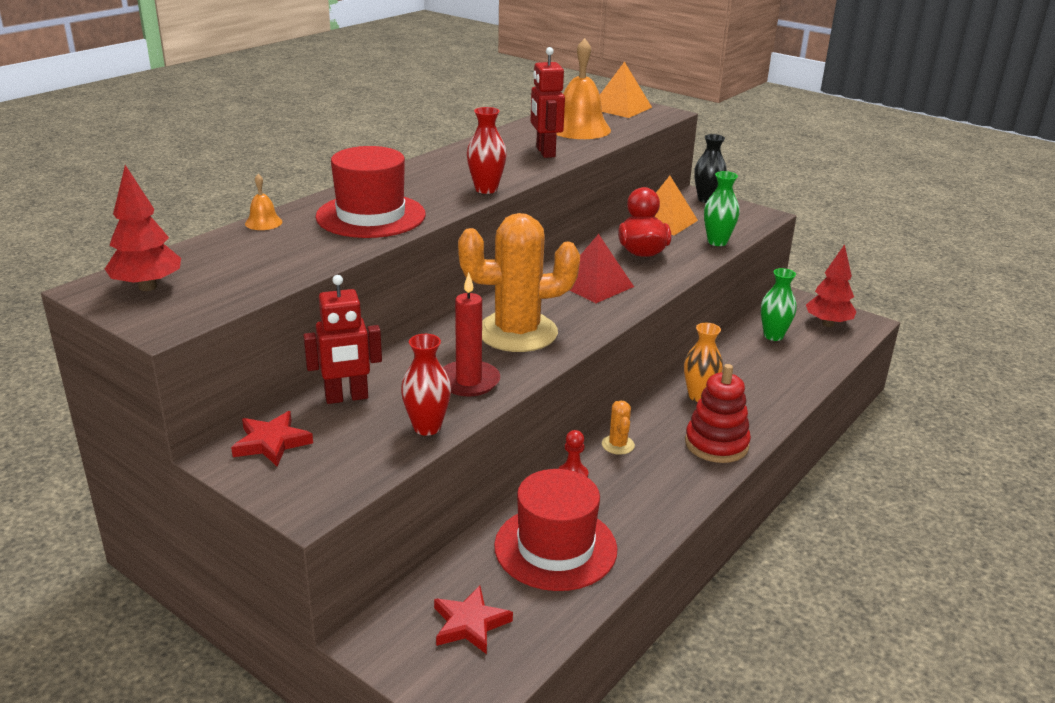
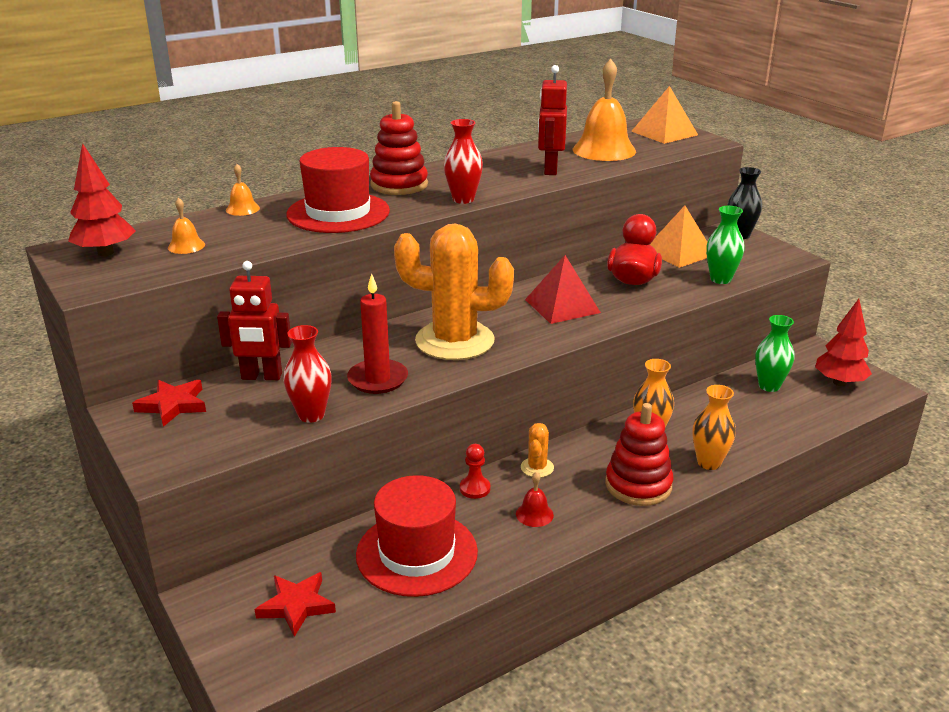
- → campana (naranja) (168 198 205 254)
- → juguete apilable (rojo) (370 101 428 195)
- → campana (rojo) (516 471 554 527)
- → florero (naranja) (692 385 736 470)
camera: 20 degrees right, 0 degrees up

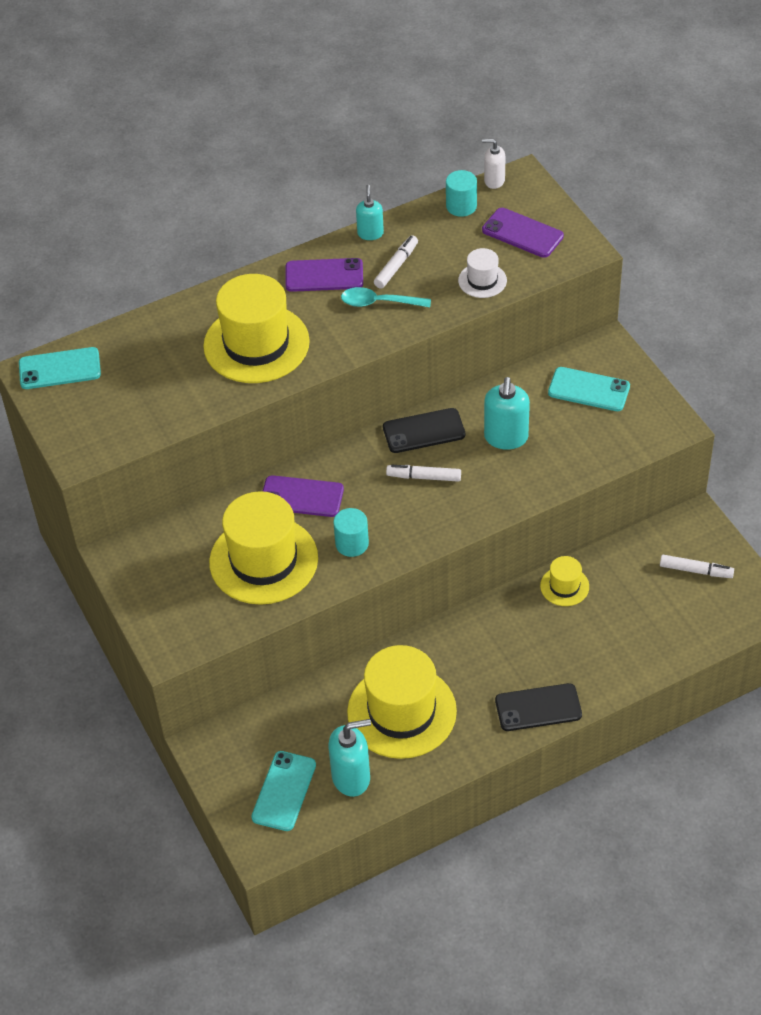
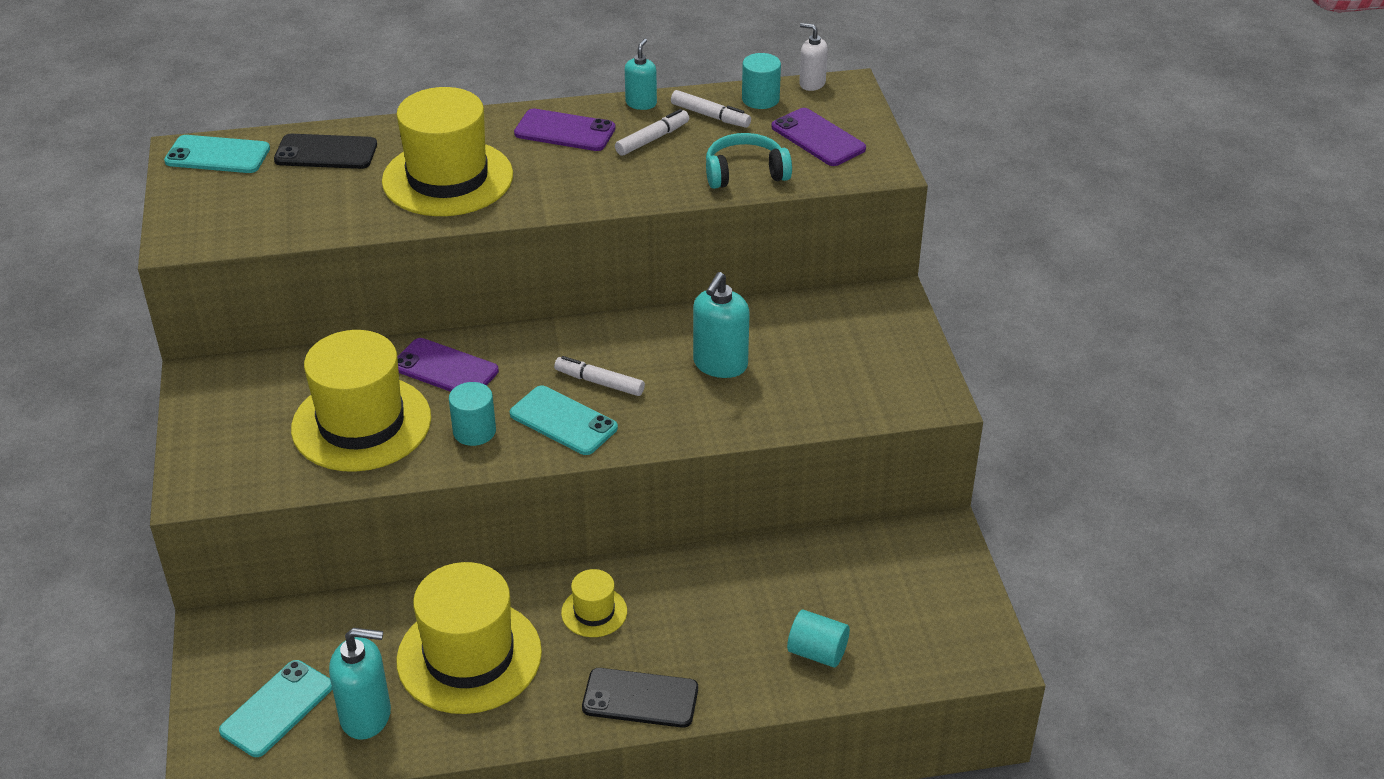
cuchara (turquesa) (341 287 431 307) → -
móvil (negro) (383 408 465 453) → móvil (negro) (274 134 377 169), relocated
sombrero (blanco) (458 248 507 298) → auriculares (turquesa) (706 133 792 189)
sombrero (amarillo) (540 556 589 606) → sombrero (amarillo) (561 569 627 637), relocated
móvil (turquesa) (548 367 630 411) → móvil (turquesa) (510 385 618 455), relocated
rotulador (blanco) (660 555 734 578) → rotulador (blanco) (671 90 751 128), relocated
- → cilindro (turquesa) (787 610 850 668)
camera: 15 degrees right, 10 degrees down

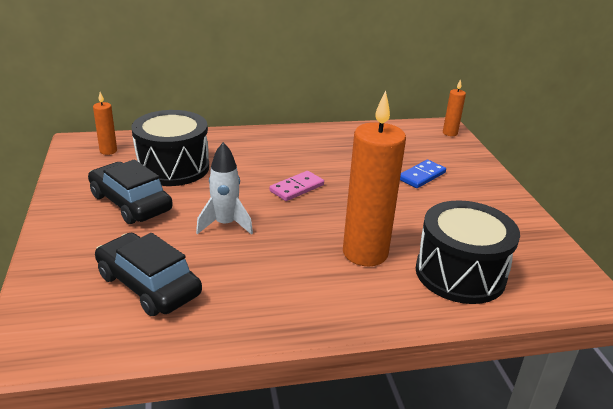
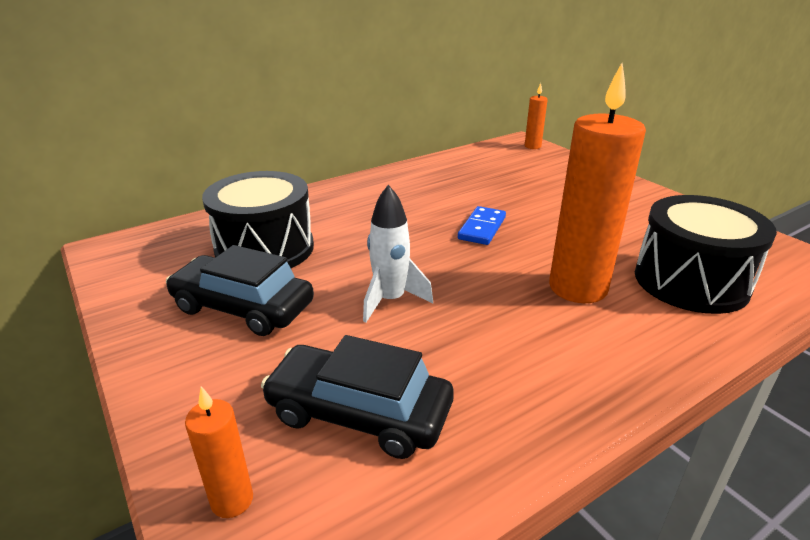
vela (naranja) (93 92 117 155) → vela (naranja) (185 386 253 518), relocated
ficha de dominó (rosa) (270 171 324 201) → -
ficha de dominó (azul) (400 160 446 188) → ficha de dominó (azul) (458 206 506 245), relocated
camera: 20 degrees left, 0 degrees up

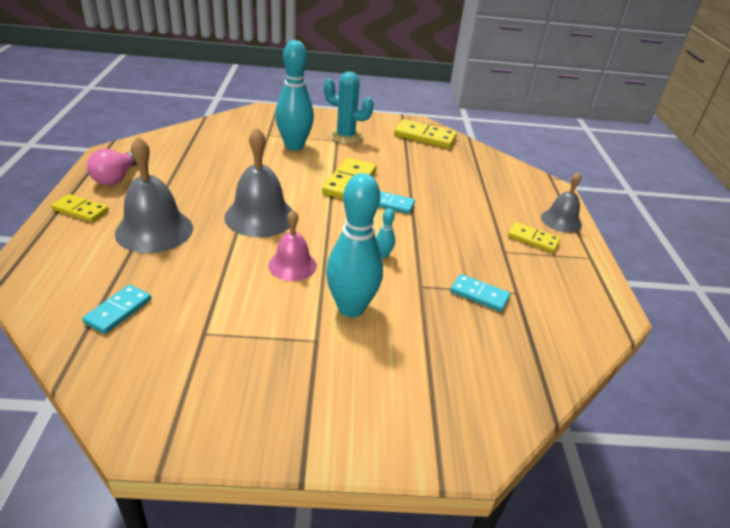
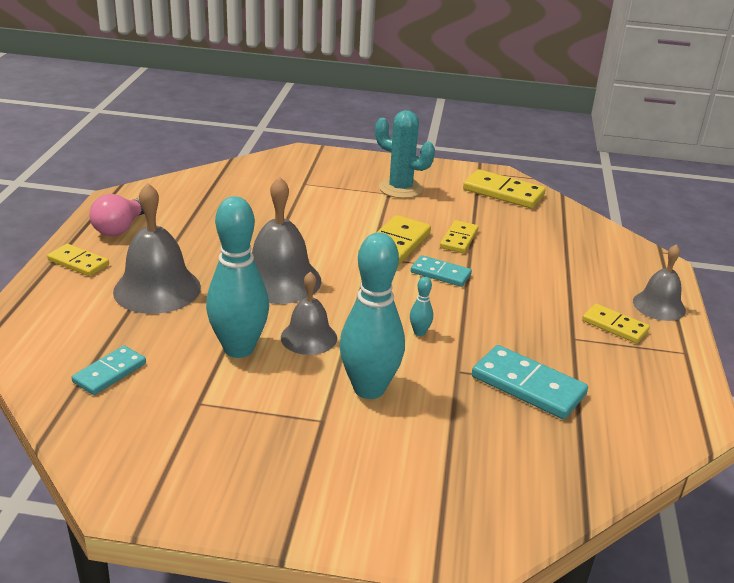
campana (rosa) (268 210 317 281) → campana (gris) (281 272 337 355)
bolo (turquesa) (275 40 314 150) → bolo (turquesa) (206 196 269 358), relocated
ficha de dominó (turquesa) (450 274 510 312) → ficha de dominó (turquesa) (472 345 588 419), x1.58
- → ficha de dominó (amarillo) (440 220 479 253)
camera: 10 degrees right, 5 degrees down

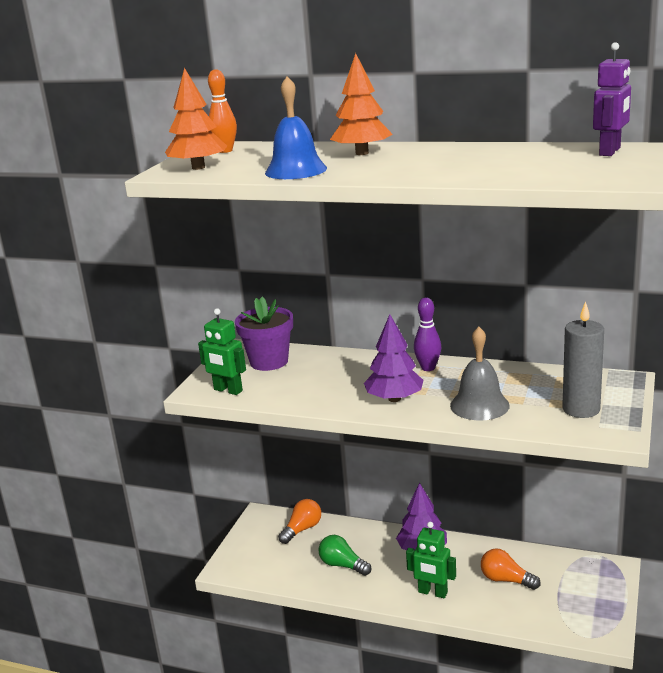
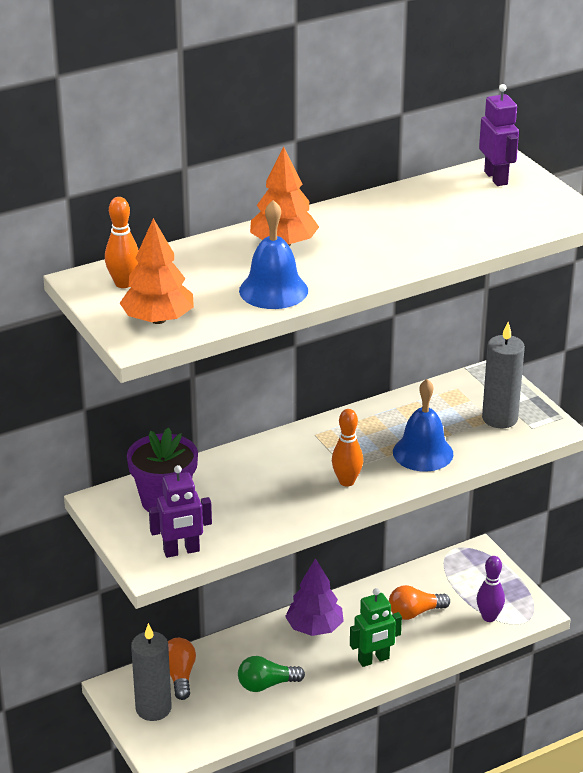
robot (verde) (198 308 246 395) → robot (morado) (149 465 212 558)
árbol (morado) (364 314 424 402) → bolo (naranja) (332 409 363 486)
bolo (morado) (414 297 441 371) → bolo (morado) (477 556 505 622), relocated
campana (gris) (450 327 510 421) → campana (azul) (393 379 453 472)
- → vela (gris) (131 623 172 721)
camera: 50 degrees left, 10 degrees up

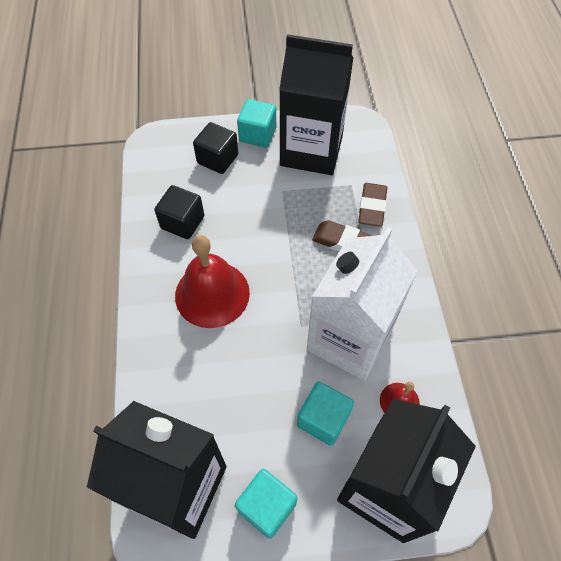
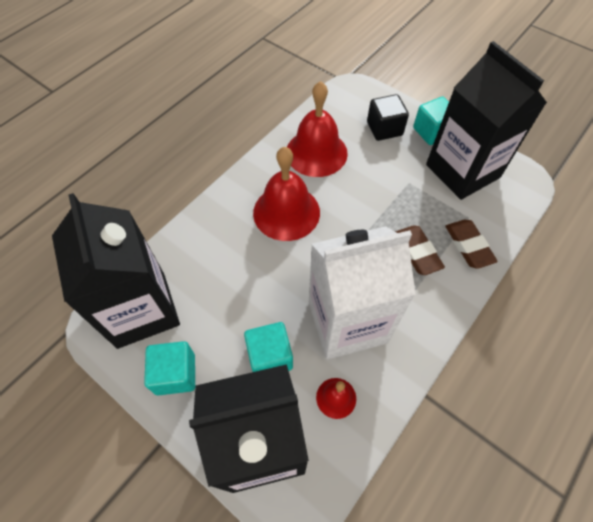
cubo (negro) (154 185 204 239) → campana (rojo) (287 81 348 177)
goma de borrar (marrón) (358 183 387 227) → goma de borrar (marrón) (445 220 498 269), 75 degrees counterclockwise
camera: 45 degrees right, 0 degrees up

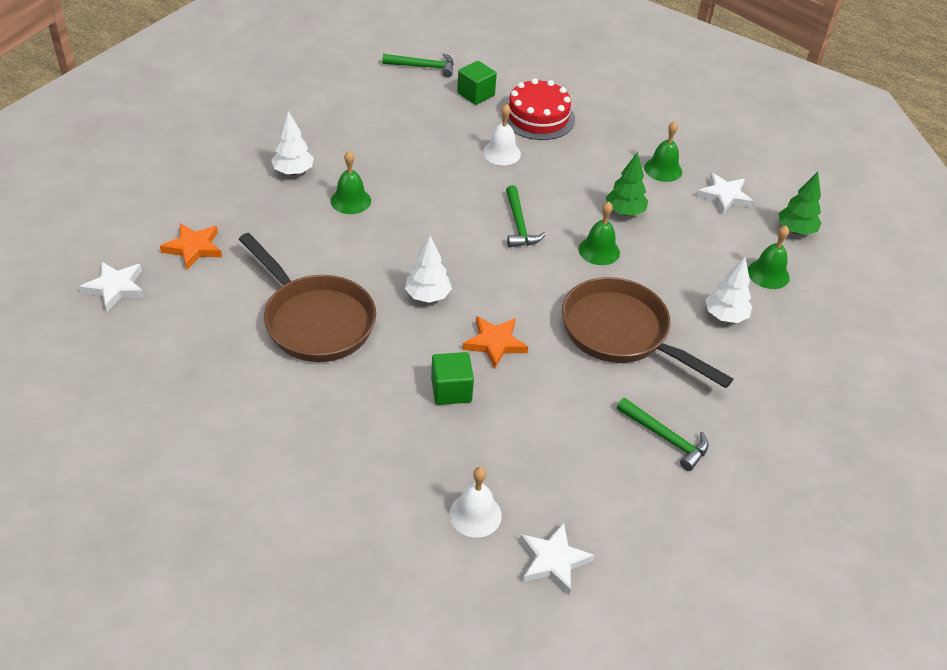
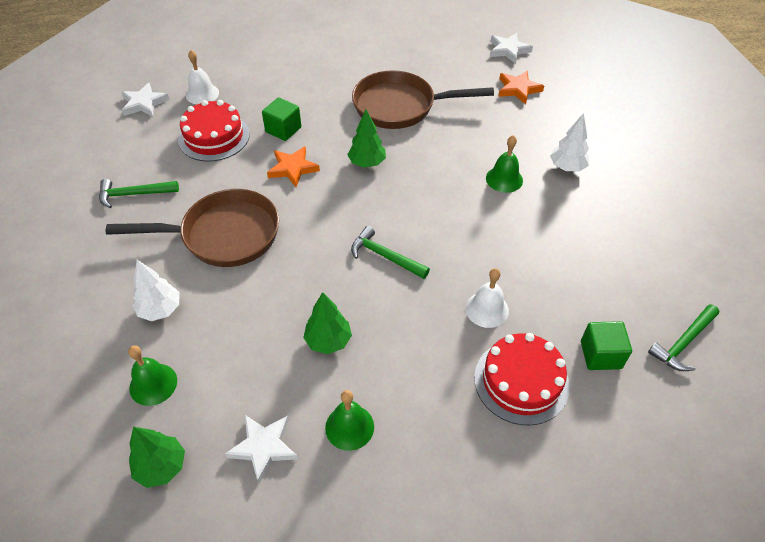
árbol (blanco) (405 236 452 303) → árbol (verde) (347 110 386 168)
campana (verde) (578 202 620 265) → -
- → tarta (rojo) (178 100 250 162)
camera: 135 degrees right, 5 degrees up

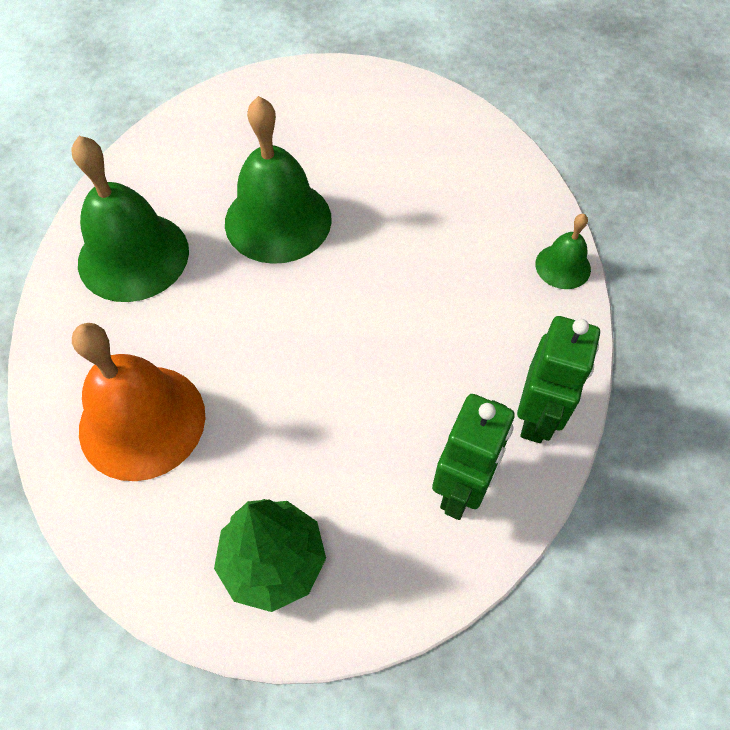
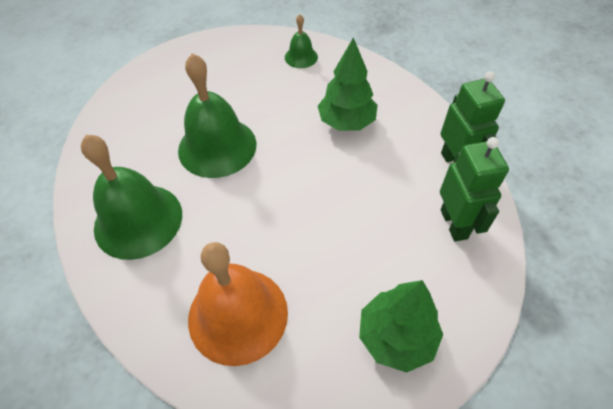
campana (verde) (535 214 591 289) → campana (verde) (285 14 318 68), relocated
- → árbol (verde) (318 37 378 131)
camera: 35 degrees left, 5 degrees down

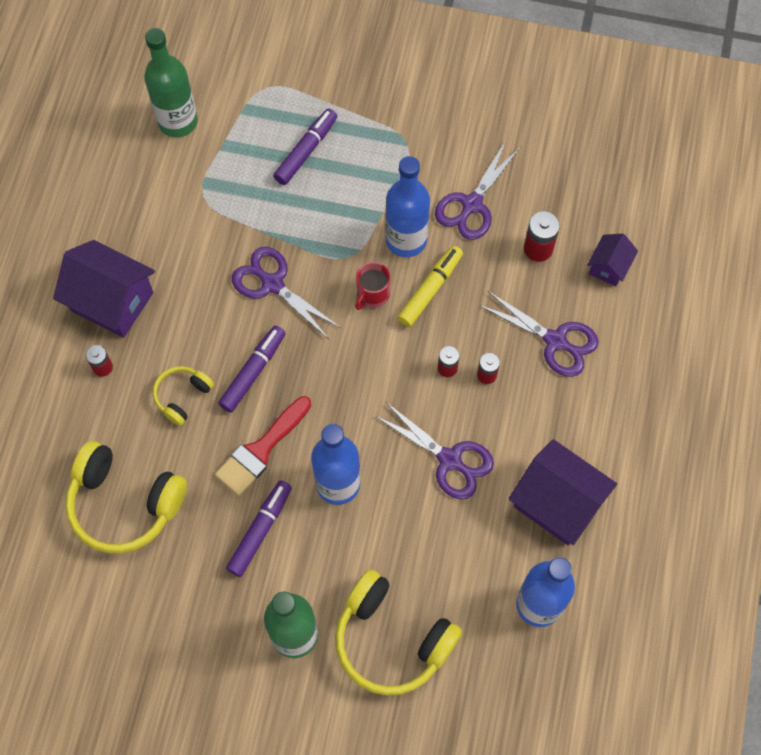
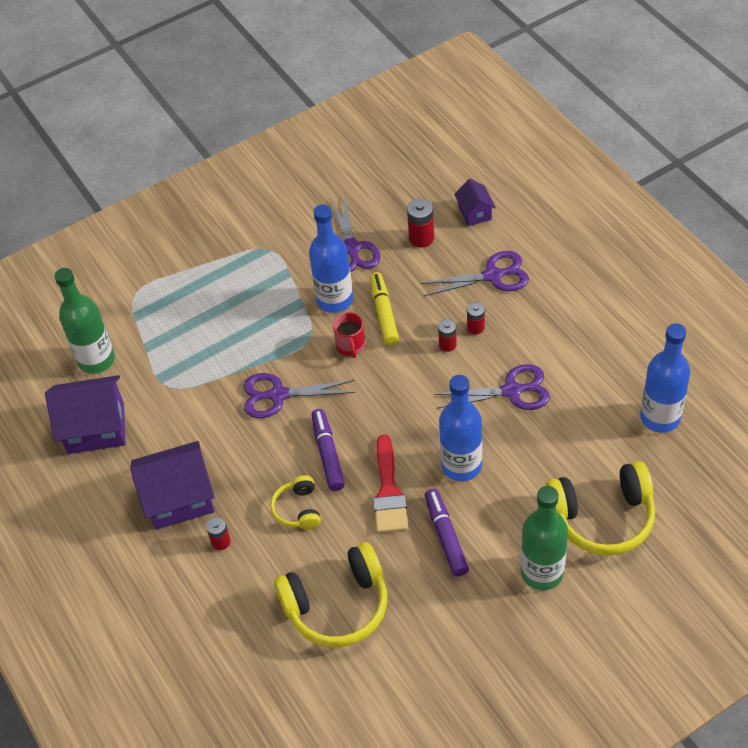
rotulador (morado) (273 108 337 185) → -
casa (morado) (509 439 617 545) → casa (morado) (45 375 126 454), relocated
camera: 40 degrees left, 15 degrees down

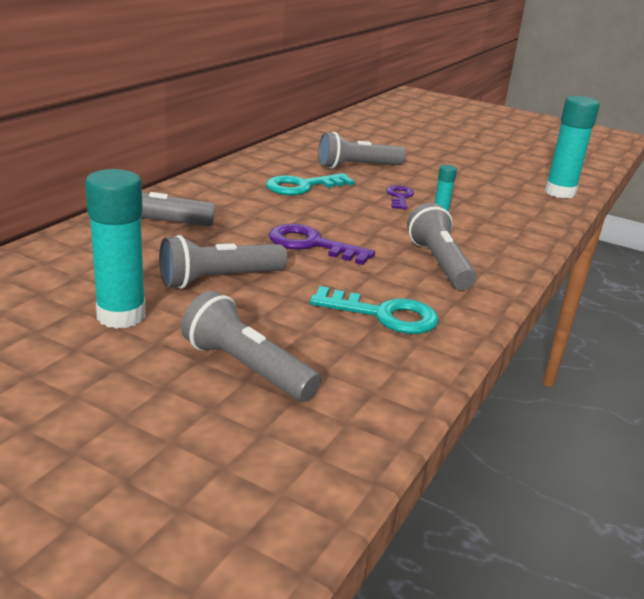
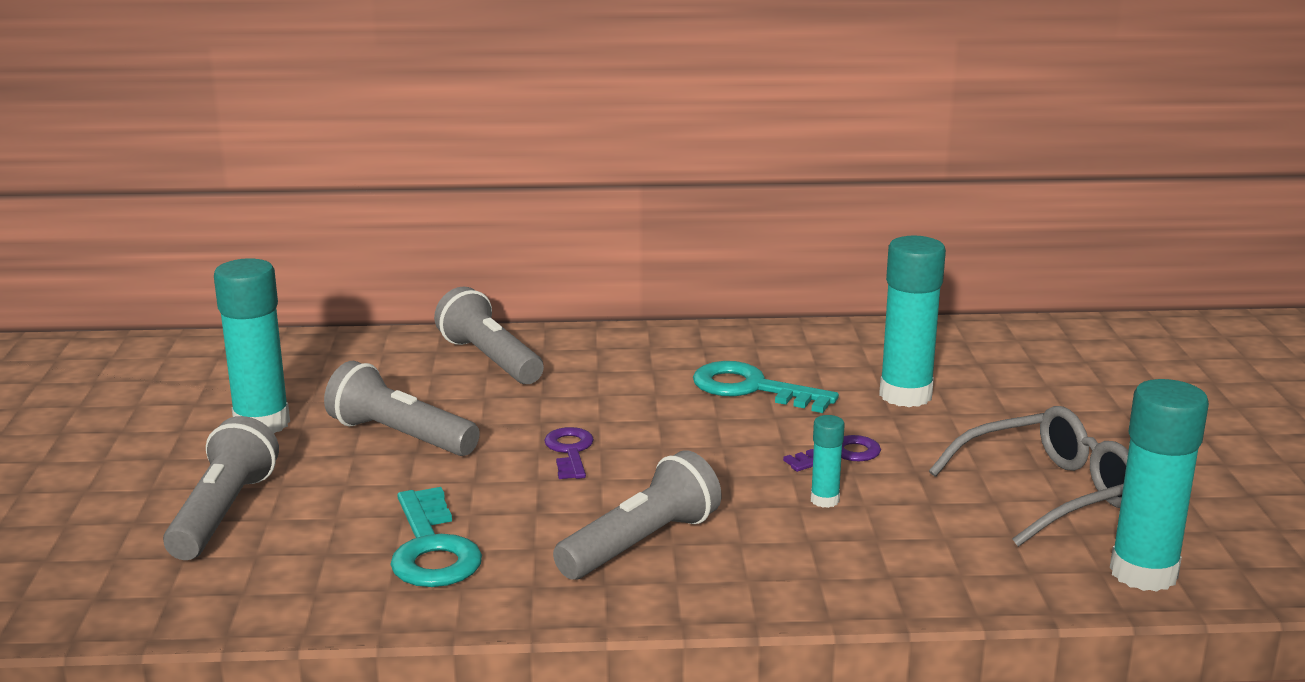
llave (morado) (269 224 375 265) → llave (morado) (544 427 594 479), x0.63
lámpara de mano (gris) (318 132 406 169) → barra de pegamento (turquesa) (879 236 946 407)
- → gafas (gris) (929 406 1128 547)
camera: 60 degrees right, 5 degrees down

